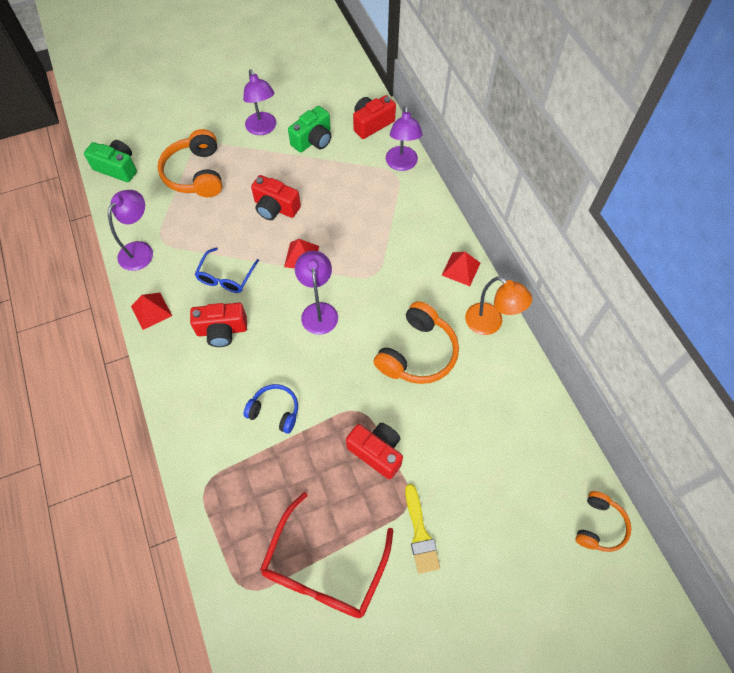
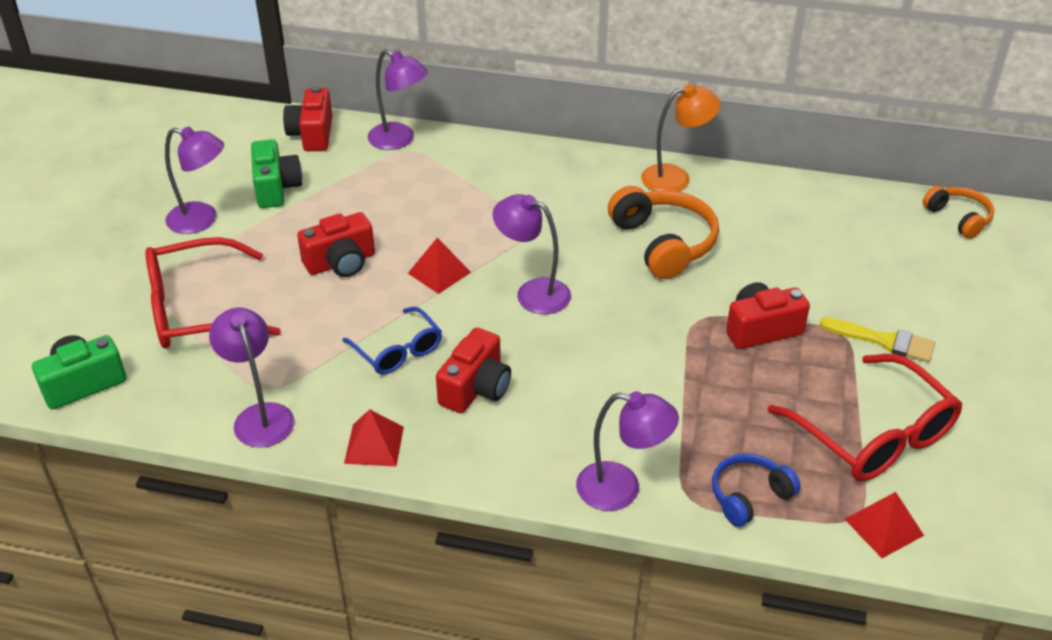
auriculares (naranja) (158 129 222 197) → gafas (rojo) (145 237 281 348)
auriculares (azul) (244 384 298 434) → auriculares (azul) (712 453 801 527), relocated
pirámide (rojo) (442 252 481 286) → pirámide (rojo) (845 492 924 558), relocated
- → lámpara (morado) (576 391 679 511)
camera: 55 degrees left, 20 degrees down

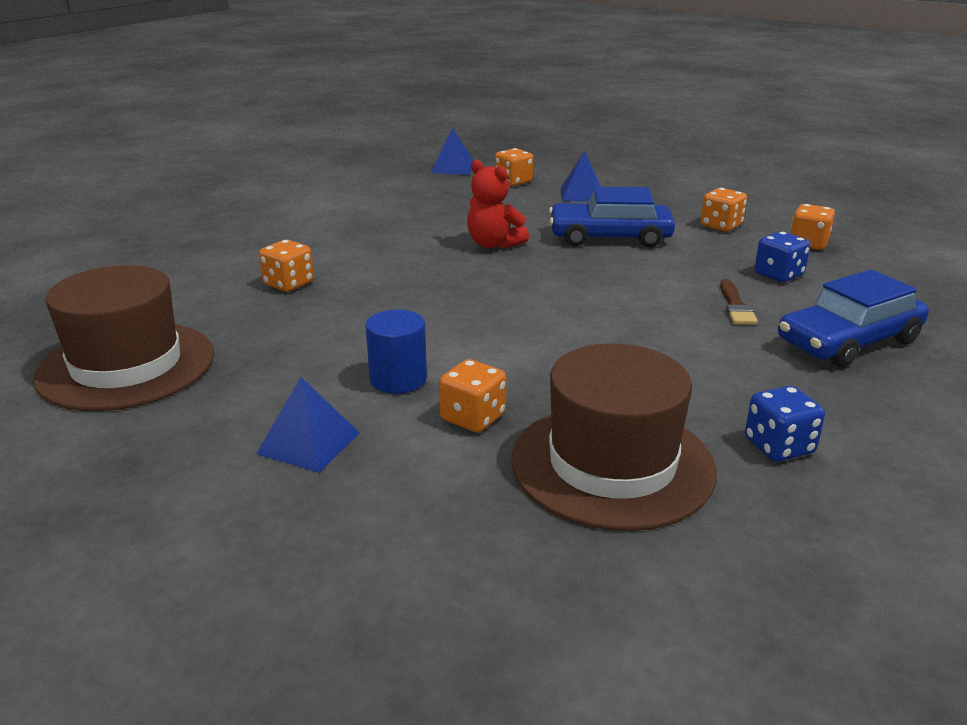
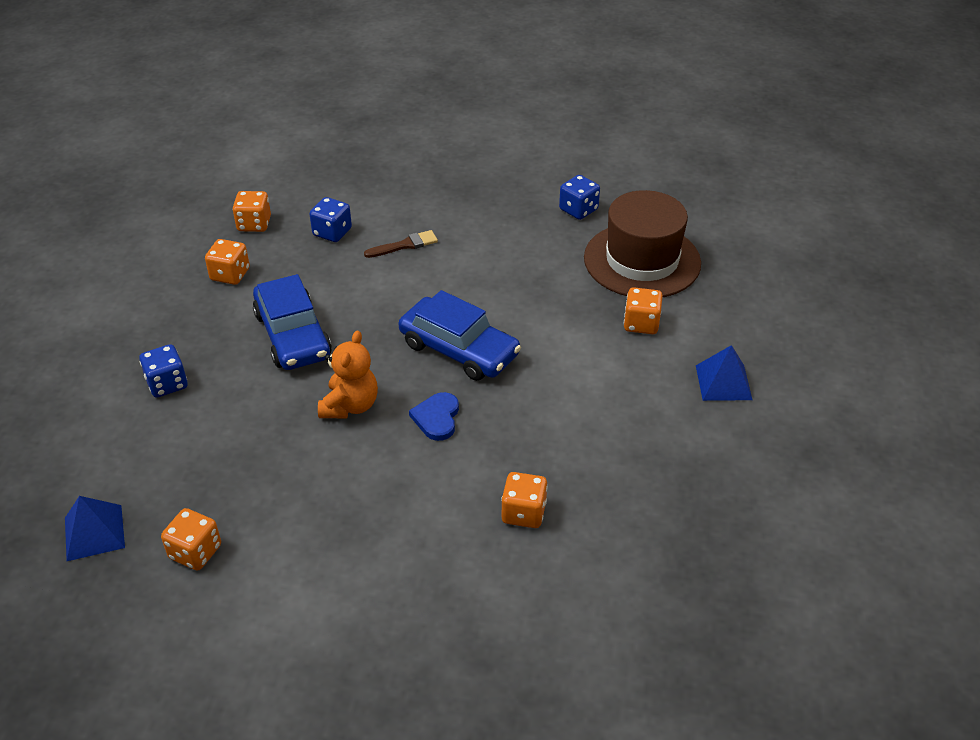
sombrero (marrón) (33 265 214 411) → -
cilindro (azul) (365 309 427 394) → -
osito (rojo) (467 160 529 249) → osito (naranja) (318 331 378 418)
dado (naranja) (495 148 534 186) → dado (naranja) (161 508 221 571), relocated
pirámide (azul) (561 151 601 202) → dado (azul) (139 344 188 398)
coche (azul) (778 270 929 367) → coche (azul) (399 290 521 381), relocated
- → corazón (azul) (409 392 459 441)
camera: 115 degrees left, 15 degrees up

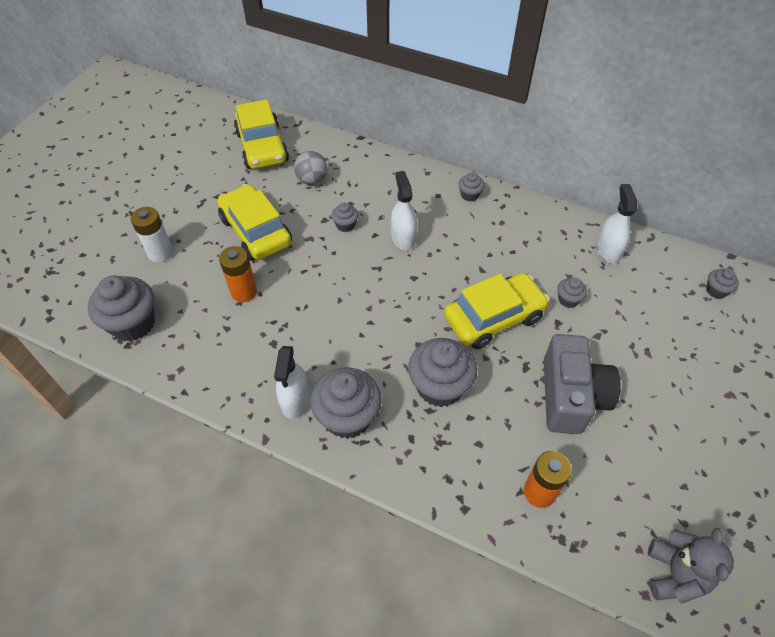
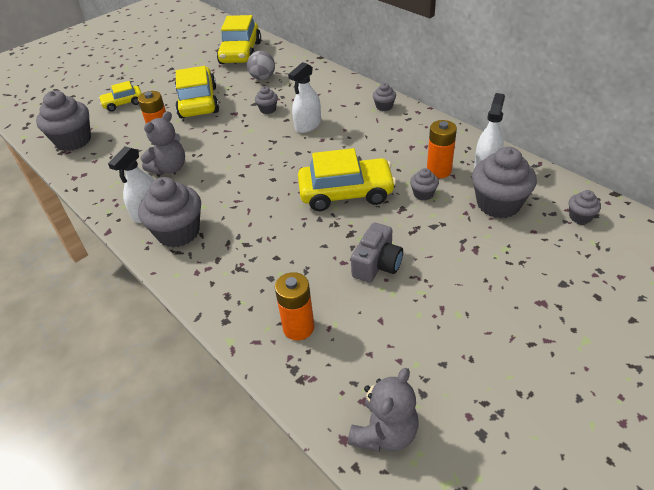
pila (blanco) (131 207 173 262) → coche (amarillo) (99 81 142 112)
pulverizador (blanco) (391 171 417 250) → pulverizador (blanco) (288 62 321 133), 150 degrees counterclockwise
magdalena (gris) (408 338 477 407) → magdalena (gris) (472 147 537 218), relocated
cámara (gris) (544 334 621 434) → cámara (gris) (351 222 403 283), x0.64
- → osito (gris) (140 111 185 175)
- → pila (naranja) (427 120 457 178)
camera: 25 degrees right, 10 degrees down

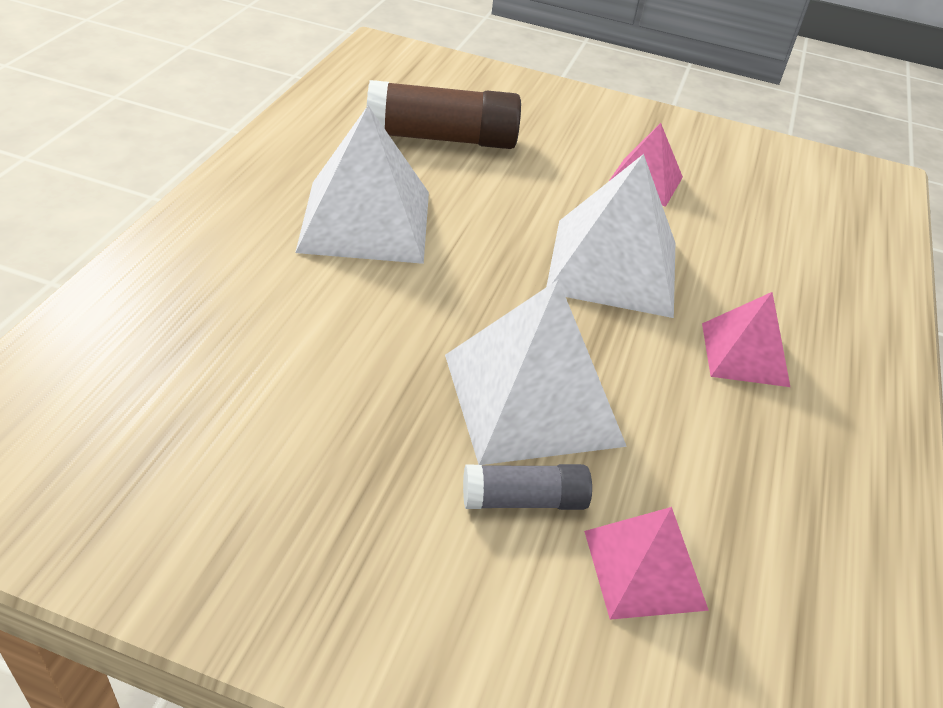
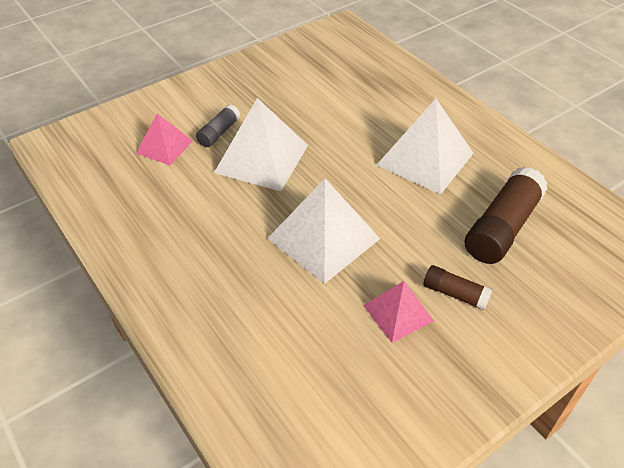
pirámide (rosa) (702 292 790 387) → -
- → barra de pegamento (marrón) (423 265 493 311)
camera: 130 degrees right, 5 degrees up

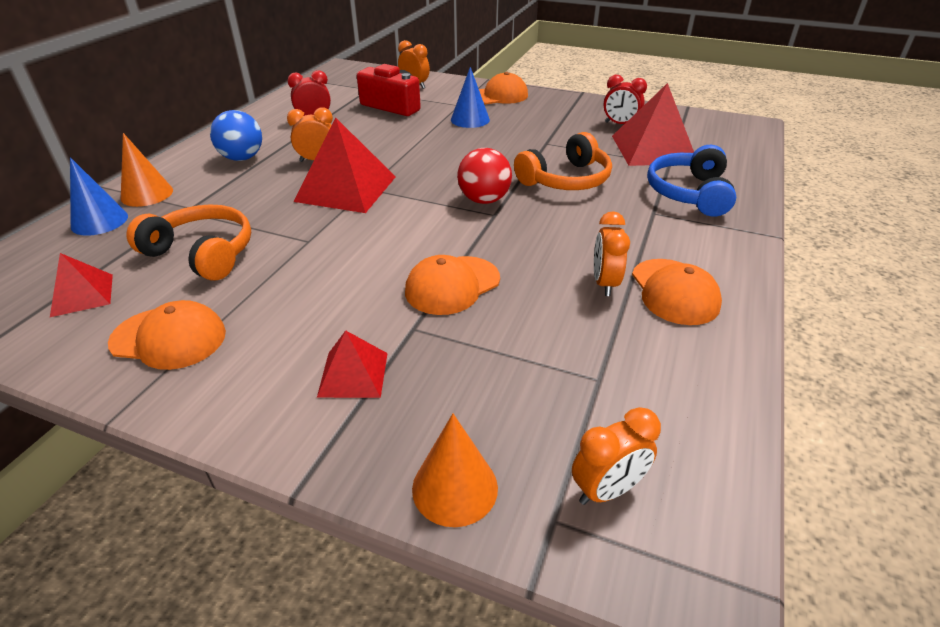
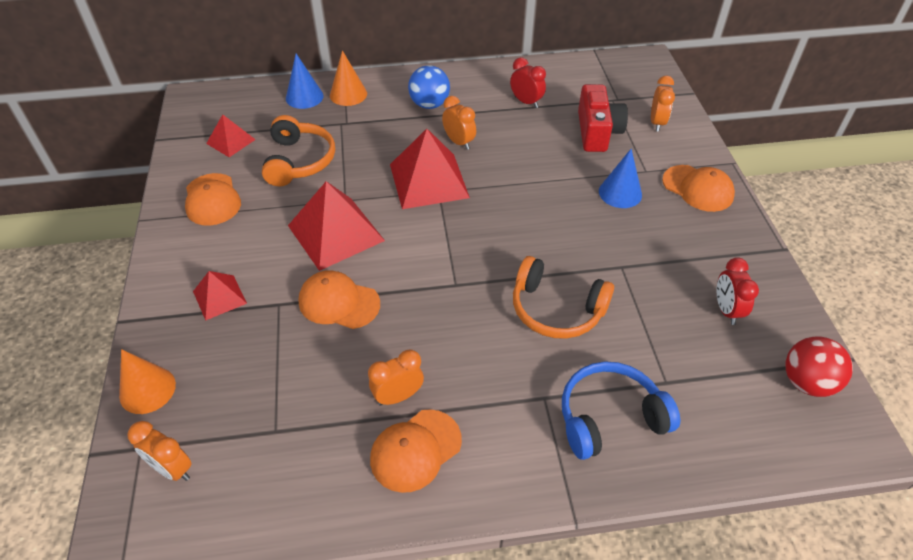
pelota (rojo) (457 148 512 204) → pelota (rojo) (785 337 853 397), relocated
pirámide (rojo) (612 83 694 166) → pirámide (rojo) (288 181 385 271), relocated
camera: 60 degrees right, 10 degrees up

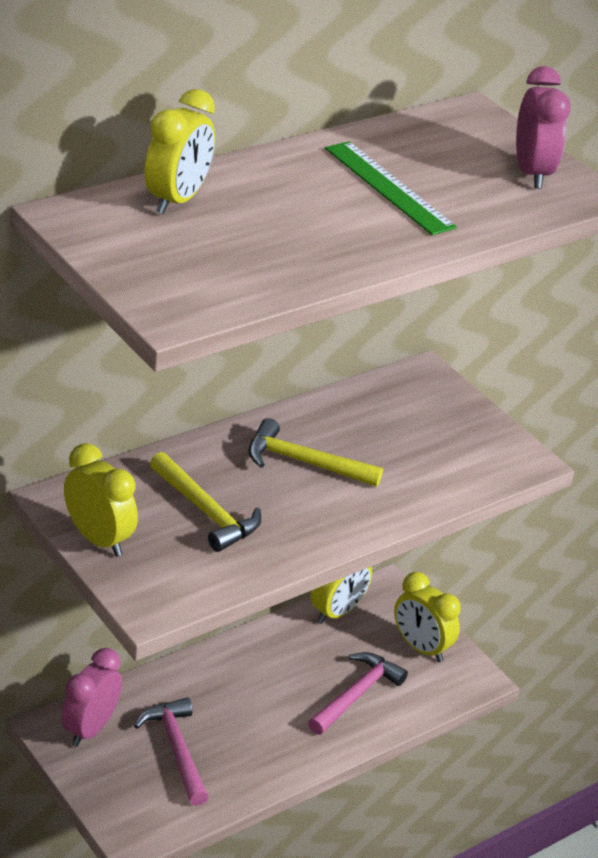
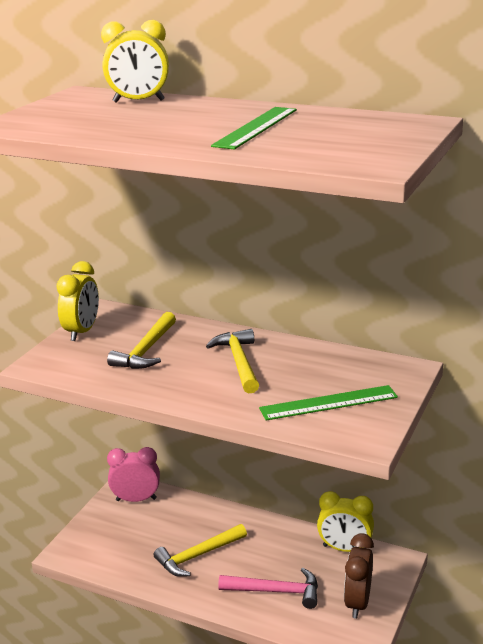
martillo (rosa) (134 697 209 806) → -
despertador (amarillo) (394 572 461 662) → despertador (marrón) (344 533 374 619)
despertador (rosa) (516 66 571 188) → -
- → martillo (amarillo) (154 524 247 577)
- → regla (verde) (259 385 398 420)
camera: 65 degrees right, 10 degrees down

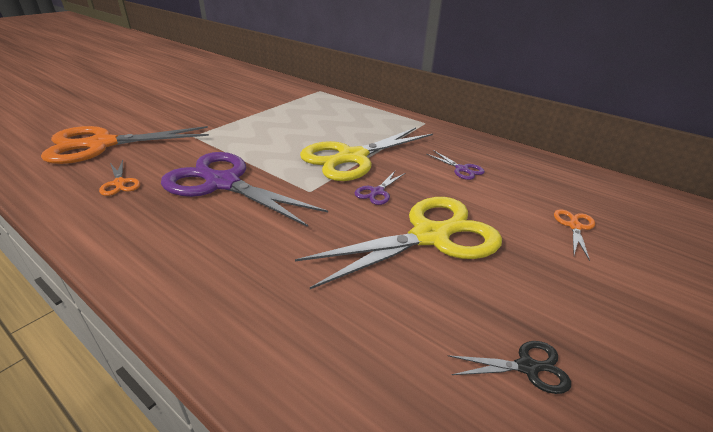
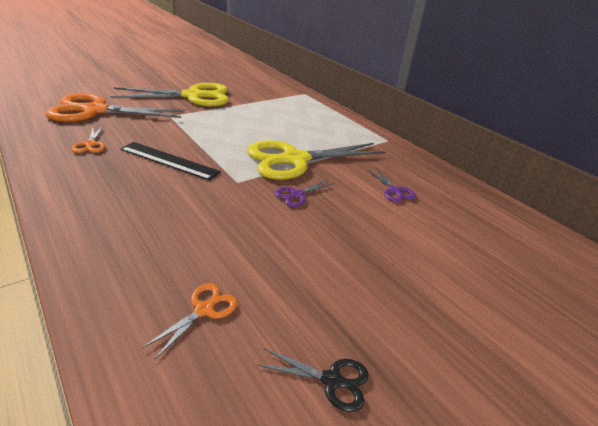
tijeras (morado) (161 152 328 227) → regla (negro) (120 142 221 181)
tijeras (amarillo) (295 197 502 289) → tijeras (amarillo) (110 83 229 106), relocated
tijeras (naranja) (554 209 595 261) → tijeras (naranja) (142 283 237 359), relocated
camera: 15 degrees right, 0 degrees up

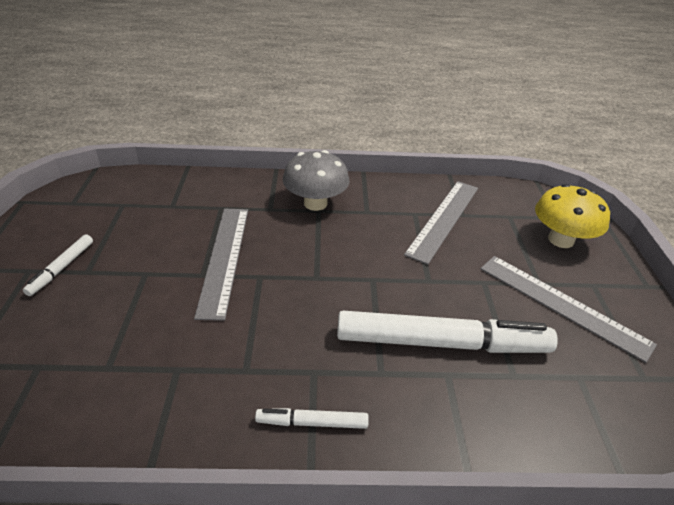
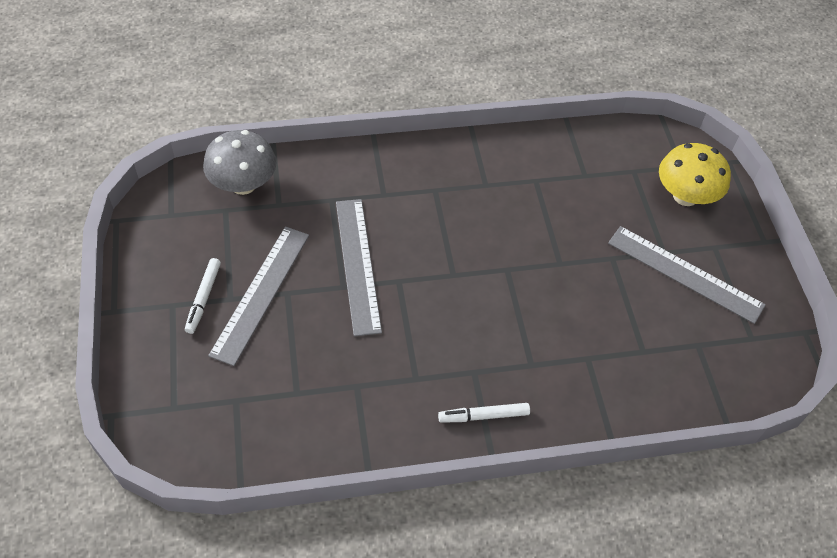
seta (gris) (283 150 349 211) → seta (gris) (203 130 277 195), relocated
rotulador (blanco) (337 311 558 353) → -
regla (gris) (404 181 478 265) → regla (gris) (208 226 309 366), relocated
camera: 10 degrees left, 15 degrees up

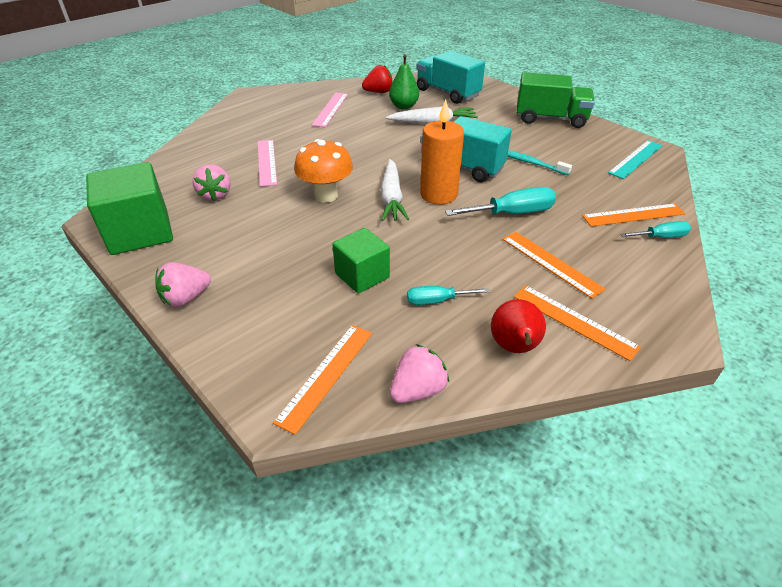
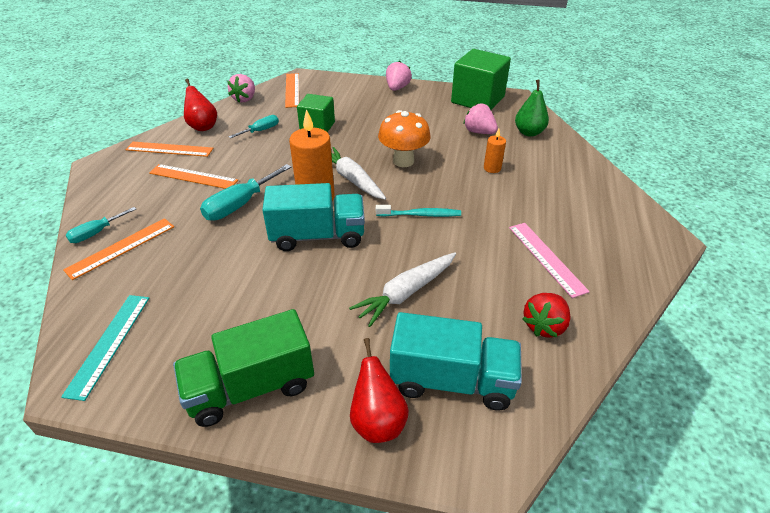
regla (rosa) (258 140 277 187) → vela (naranja) (484 129 506 173)
pera (verde) (389 54 419 109) → pera (verde) (515 80 549 137), relocated
cepillo de dientes (turquesa) (507 150 572 175) → cepillo de dientes (turquesa) (376 205 461 217), relocated
- → pera (rojo) (350 338 409 443)
camera: 145 degrees right, 0 degrees up

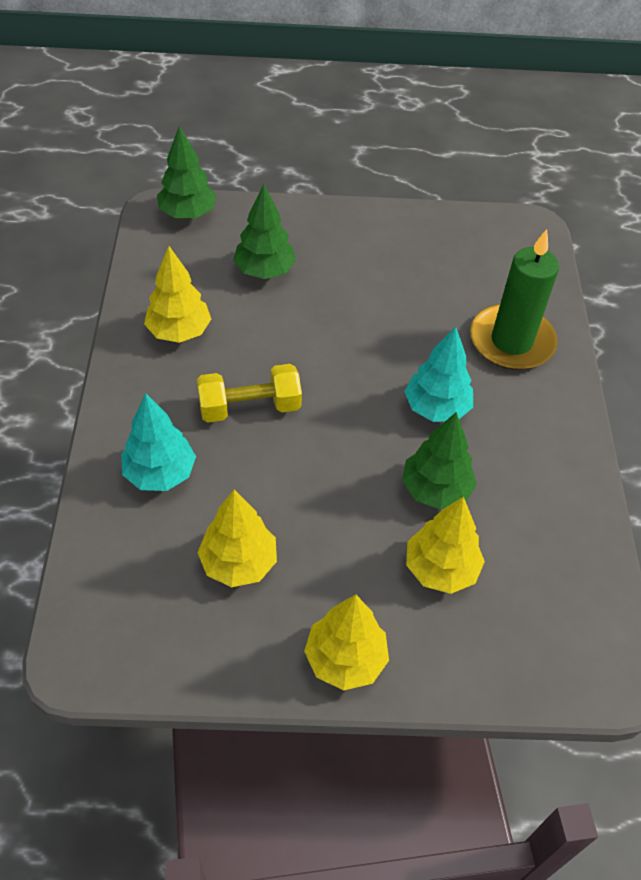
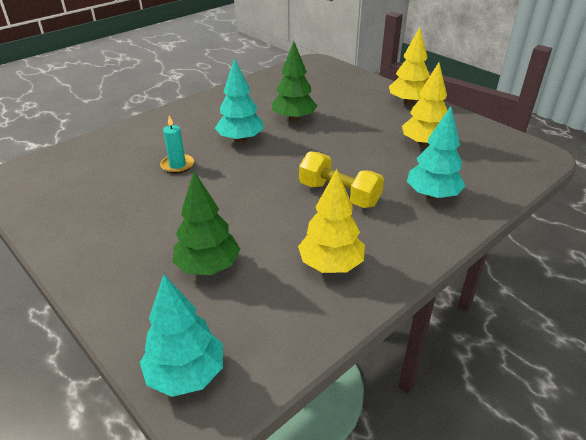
árbol (verde) (157 125 217 219) → árbol (turquesa) (140 274 223 397)
árbol (amarillo) (406 496 485 594) → -
vela (verde) (470 229 559 370) → -
- → vela (turquesa) (160 115 194 174)
camera: 130 degrees left, 15 degrees down

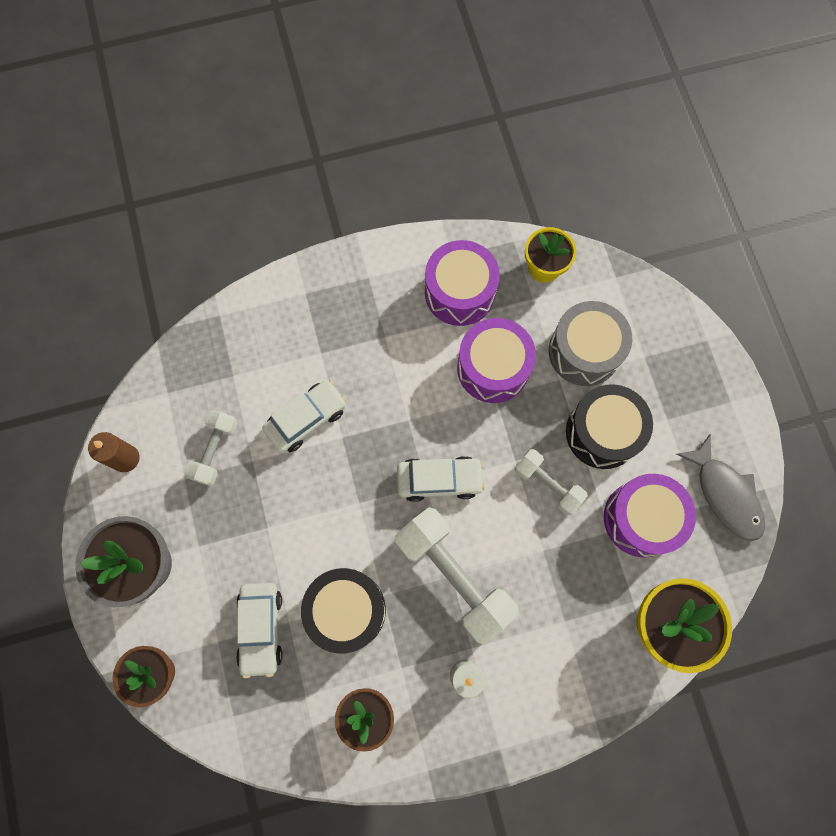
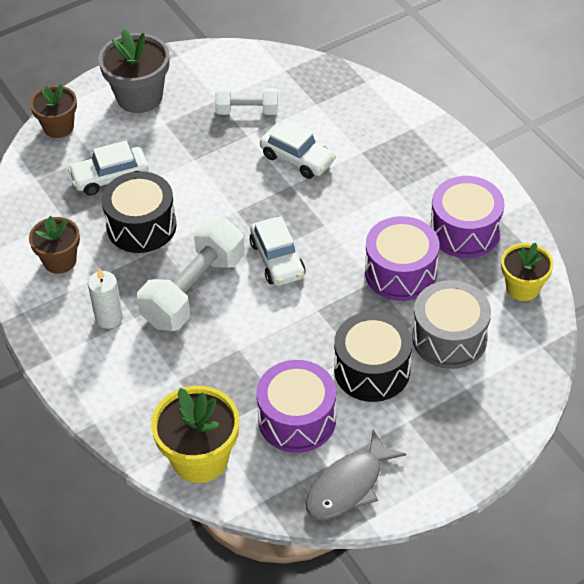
vela (marrón) (88 432 140 472) → -
mancuerna (blanco) (515 449 588 516) → -
camera: 75 degrees right, 25 degrees down

